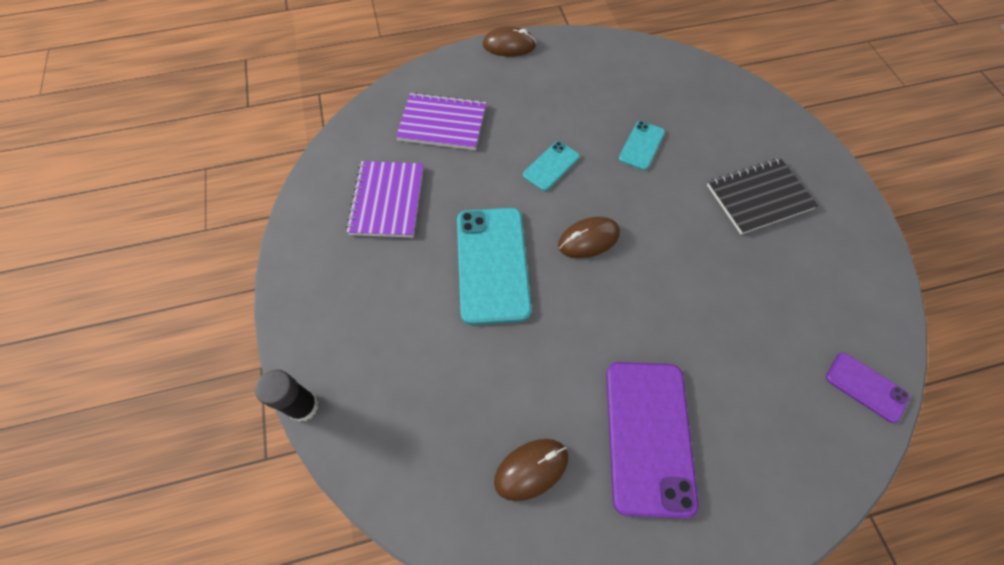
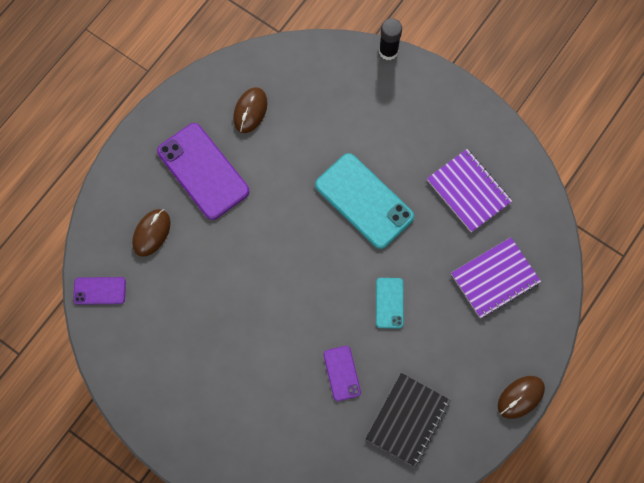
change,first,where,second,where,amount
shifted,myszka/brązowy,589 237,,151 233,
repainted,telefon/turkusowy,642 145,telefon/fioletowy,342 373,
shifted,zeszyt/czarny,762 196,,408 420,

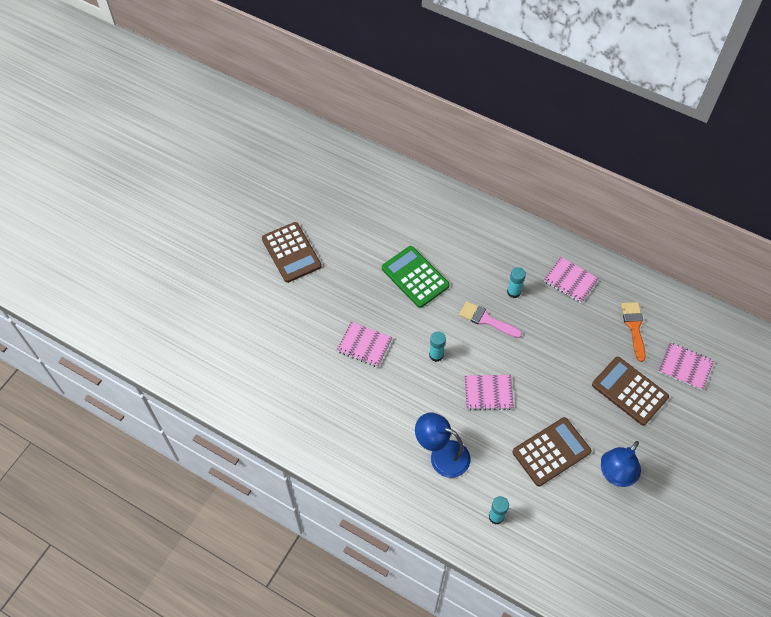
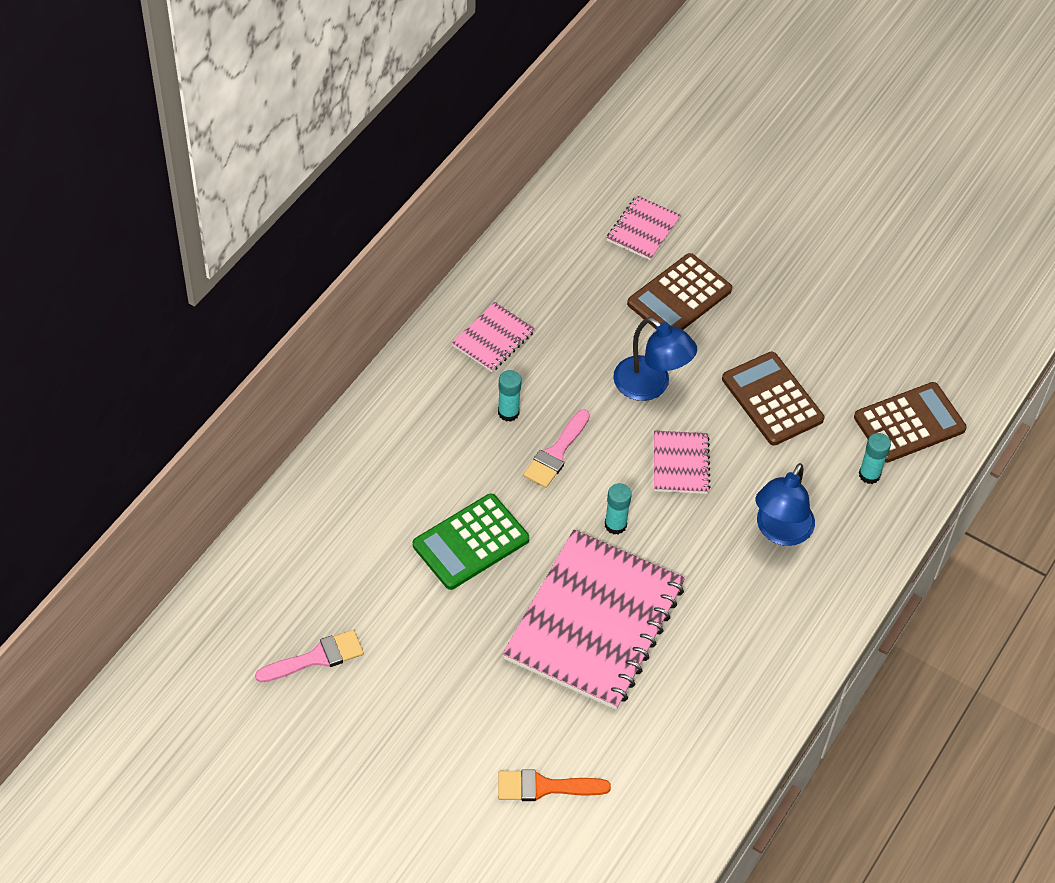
change,first,where,second,where,amount
new,,,pędzel/różowy,309 656,
shifted,pędzel/pomarańczowy,633 332,,554 785,
scaled,zeszyt/różowy,364 344,,594 619,x2.20
shifted,lampka/niebieski,621 464,,655 359,
shifted,kalkulator/brązowy,292 252,,910 422,

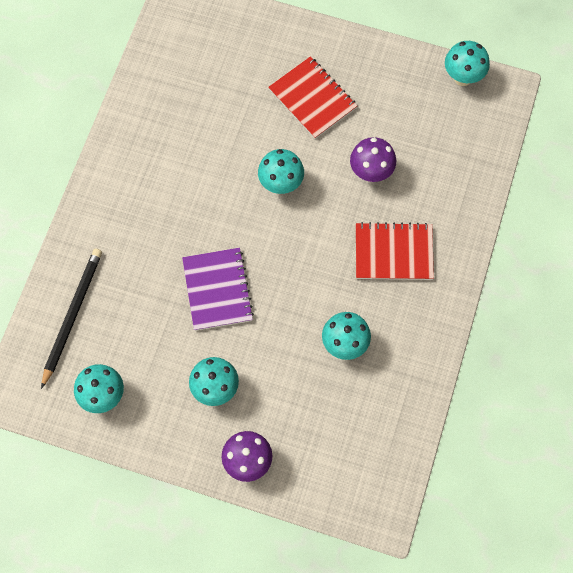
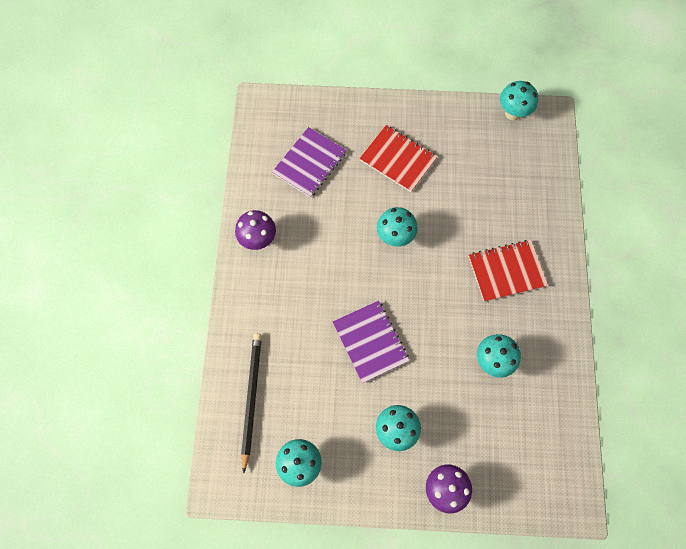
change,first,where,second,where,amount
shifted,grzyb/fioletowy,373 159,,255 230,
new,,,zeszyt/fioletowy,309 162,

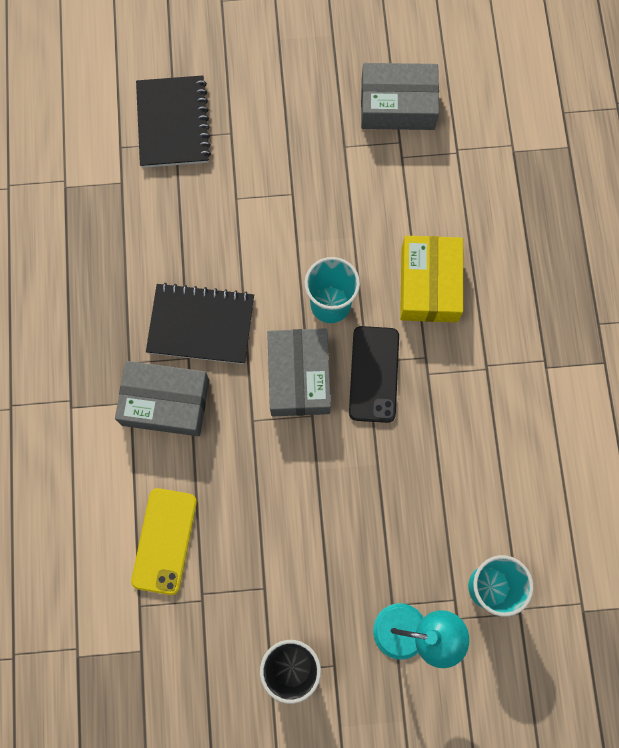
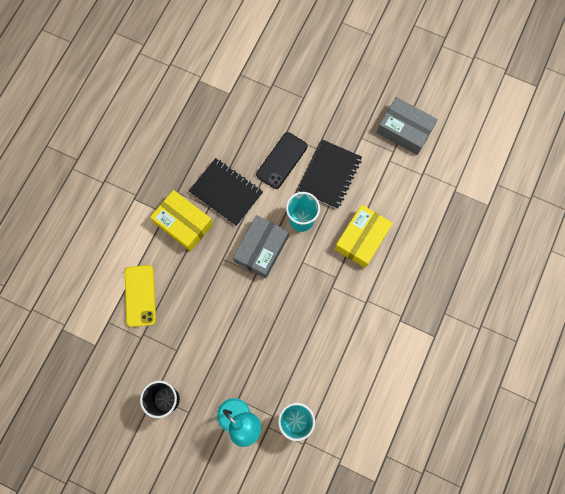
change,first,where,second,where,amount
rotated,telefon/żółty,164 541,,140 296,45 degrees counterclockwise
repainted,pudełko/szary,162 398,pudełko/żółty,181 220,
shifted,telefon/czarny,374 374,,282 160,
shifted,zeszyt/czarny,173 121,,330 174,

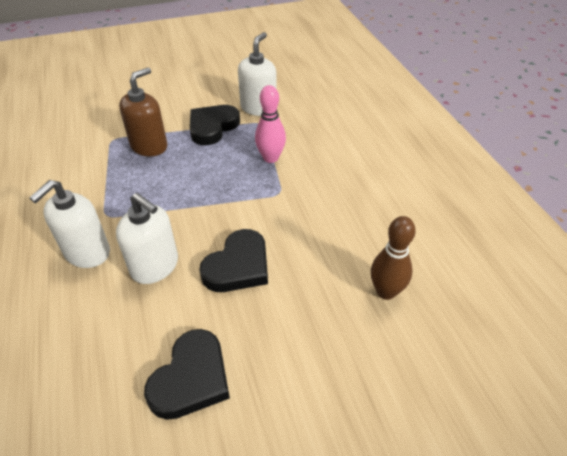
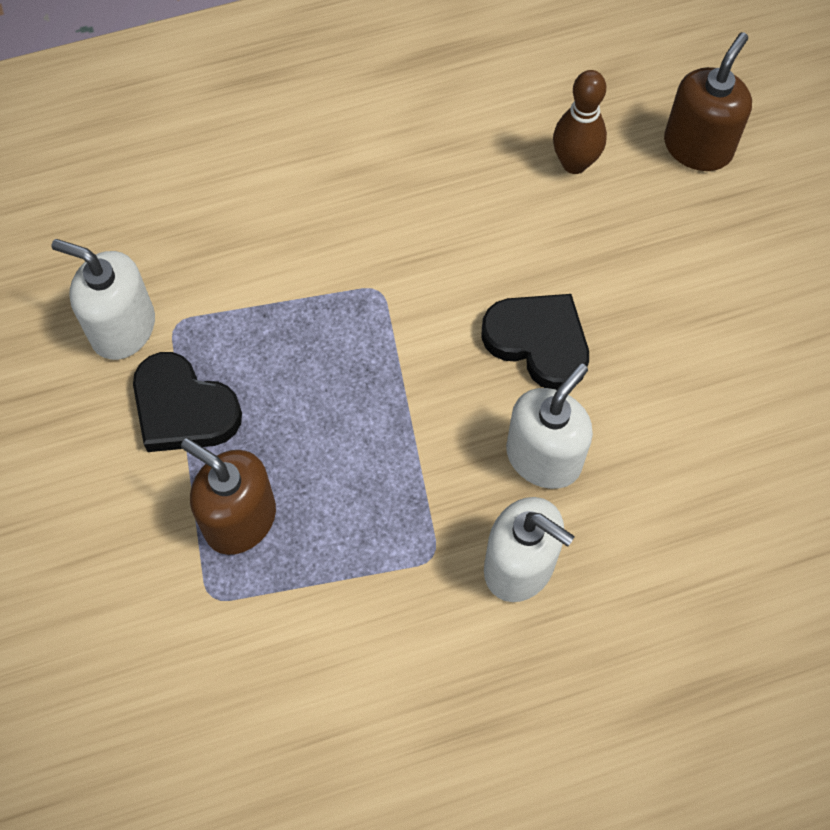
change,first,where,second,where,amount
new,,,dozownik mydła/brązowy,708 101,
gone,serce/czarny,187 374,,,
gone,kręgiel/różowy,270 124,,,

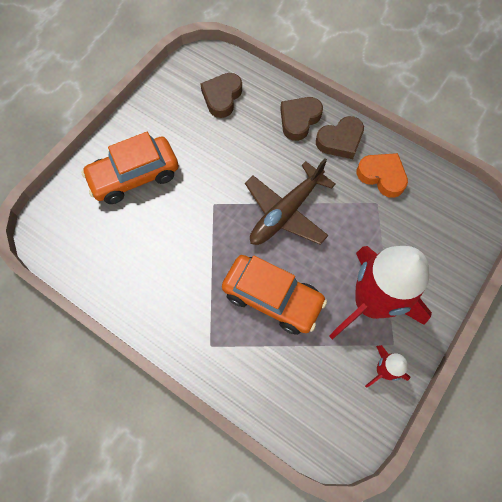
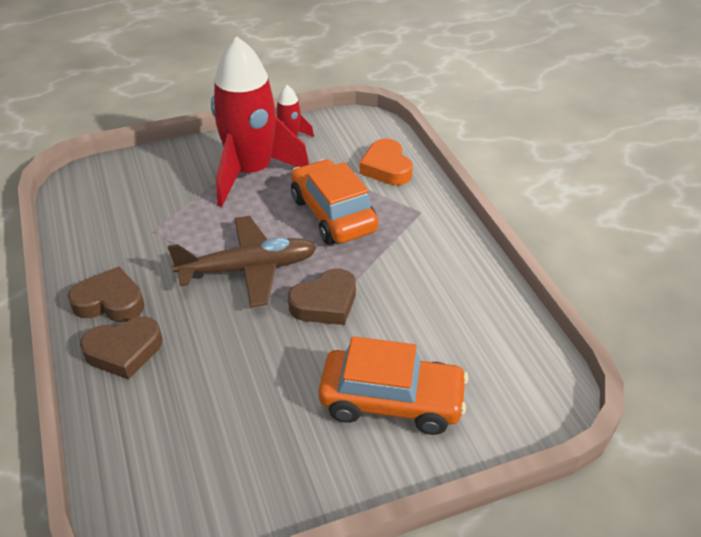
change,first,where,second,where,amount
shifted,serce/brązowy,221 95,,322 296,
shifted,serce/pomarańczowy,382 175,,386 162,

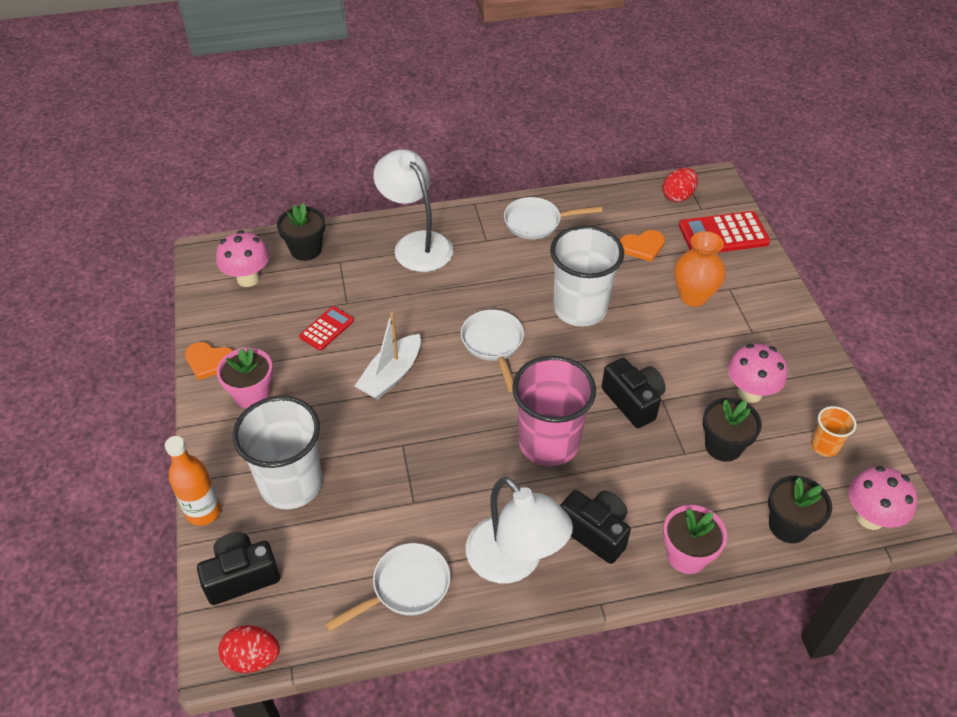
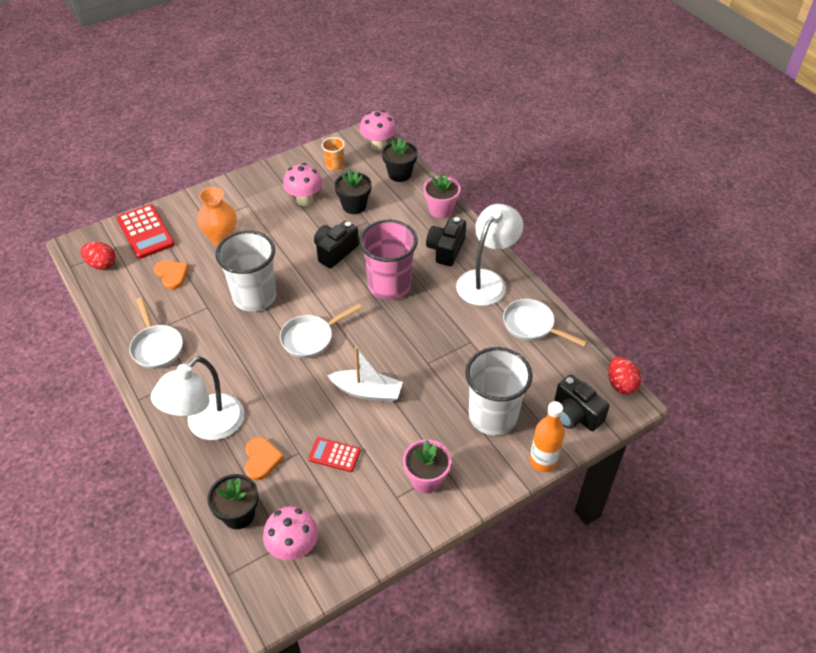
change,first,where,second,where,amount
shifted,serce/pomarańczowy,209 361,,264 458,

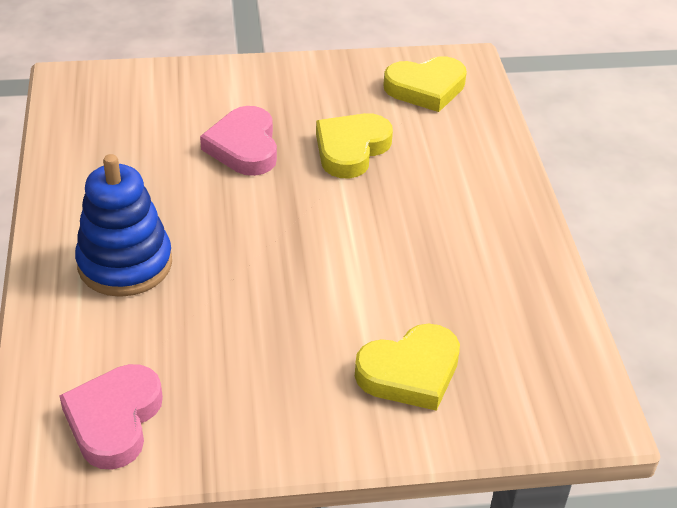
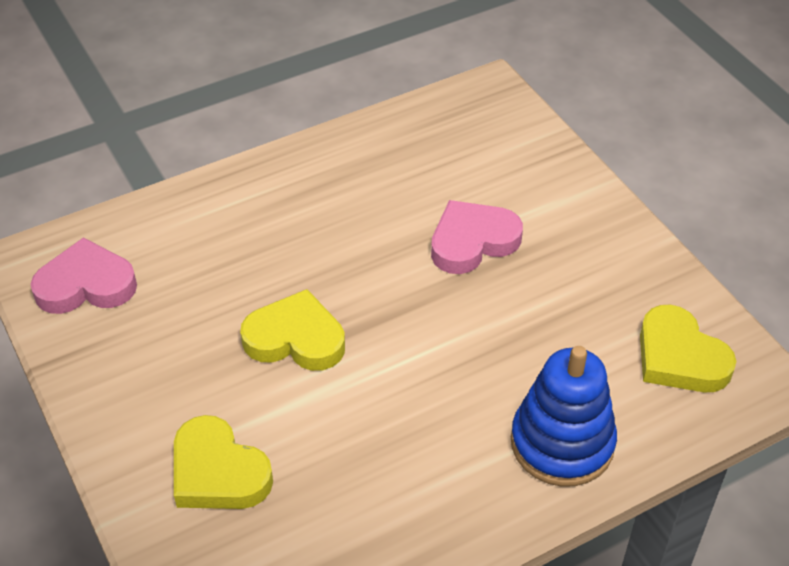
change,first,where,second,where,amount
shifted,serce/żółty,354 146,,292 330,
shifted,zabawka nakładanka/niebieski,123 225,,564 416,

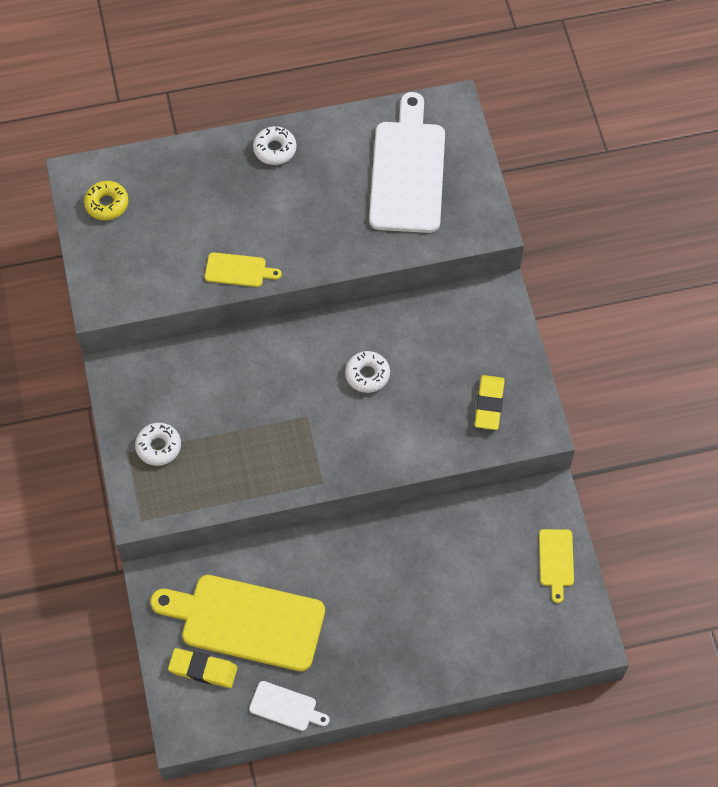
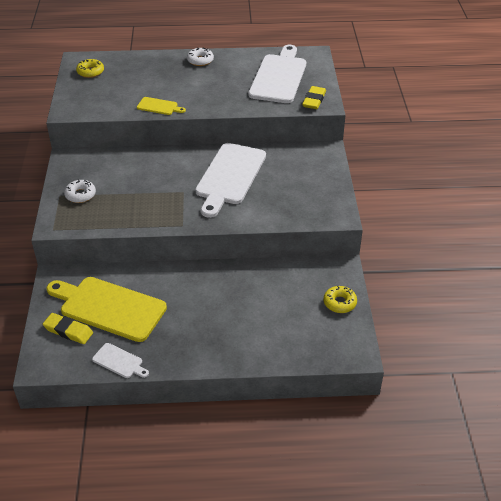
change,first,where,second,where,amount
swapped,donut/biały,367 372,deska do krojenia/biały,230 180,
shifted,gumka do mazania/żółty,490 402,,314 97,
swapped,deska do krojenia/żółty,556 566,donut/żółty,340 299,

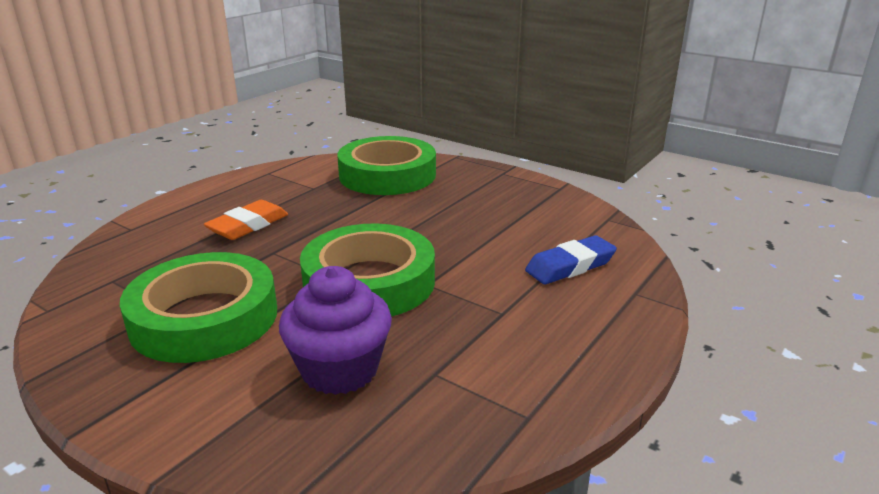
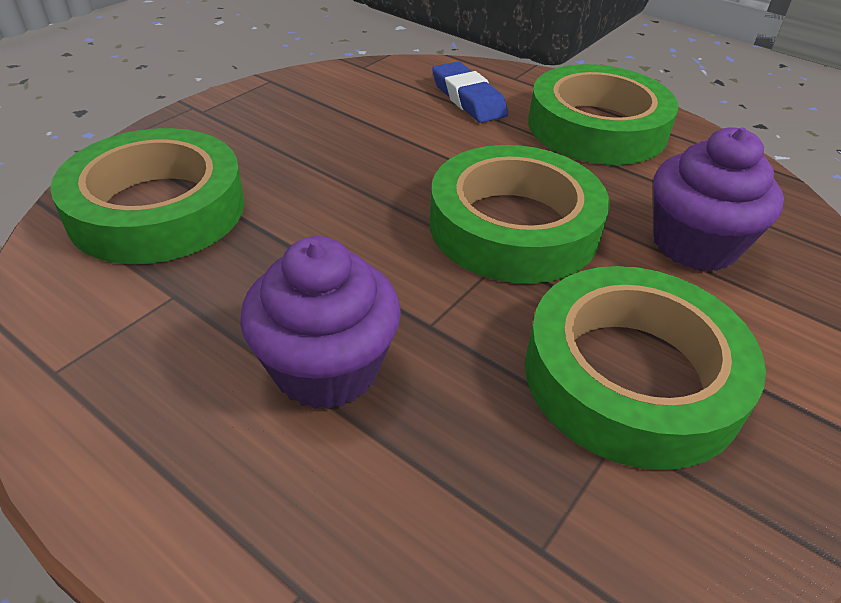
change,first,where,second,where,amount
swapped,gumka do mazania/pomarańczowy,246 220,muffinka/fioletowy,320 322,
new,,,taśma klejąca/zielony,603 114,

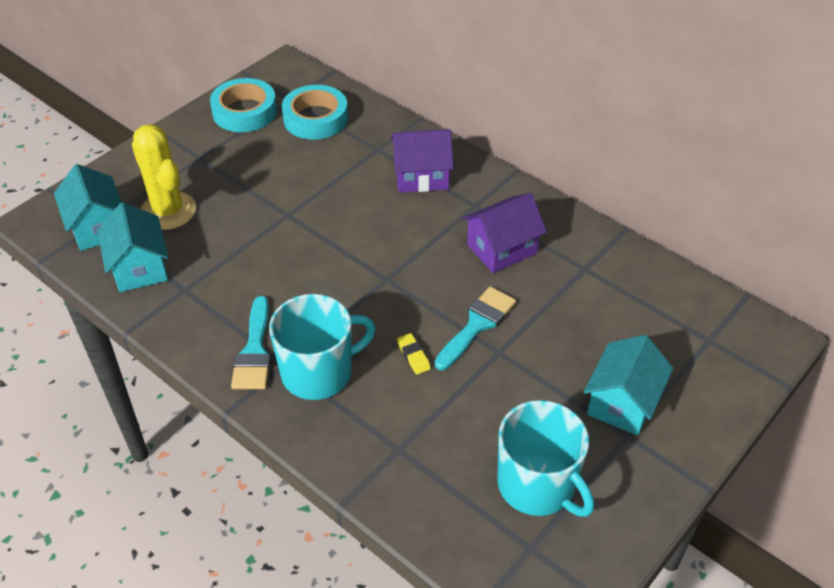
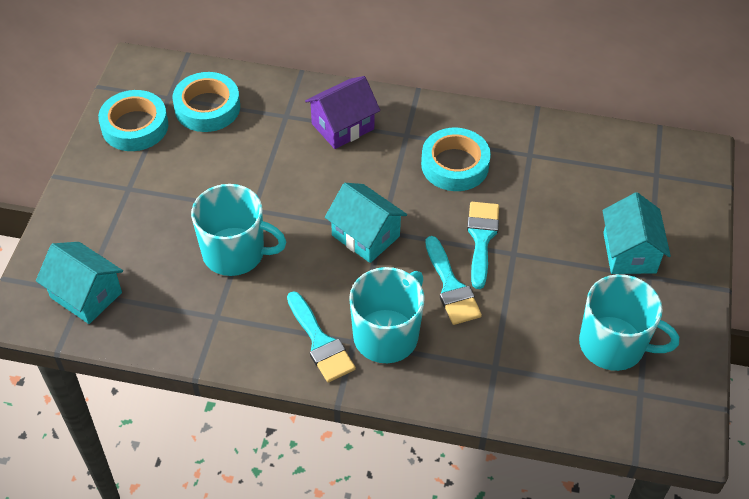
change,first,where,second,where,amount
new,,,kubek/turkusowy,238 230,
shifted,domek/turkusowy,133 247,,366 223,
swapped,domek/fioletowy,504 233,taśma klejąca/turkusowy,456 159,
swapped,gumka do mazania/żółty,414 354,pędzel/turkusowy,453 280,
gone,kaktus/żółty,164 177,,,

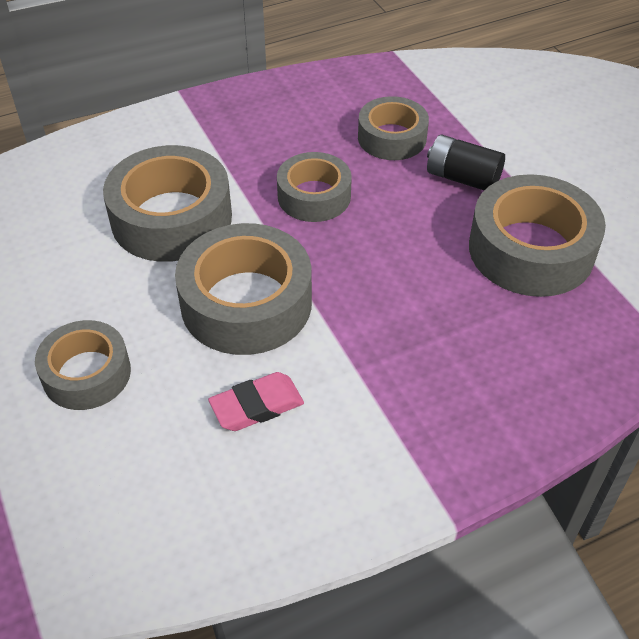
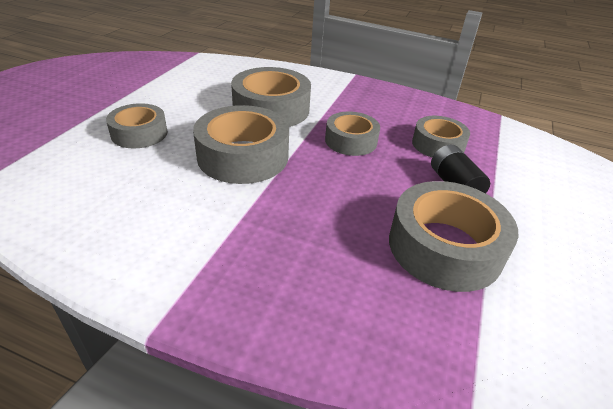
change,first,where,second,where,amount
gone,gumka do mazania/różowy,256 401,,,

